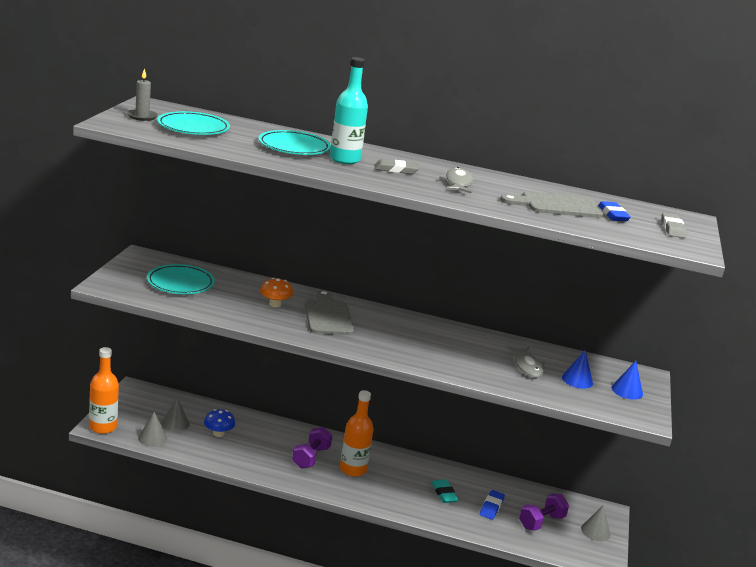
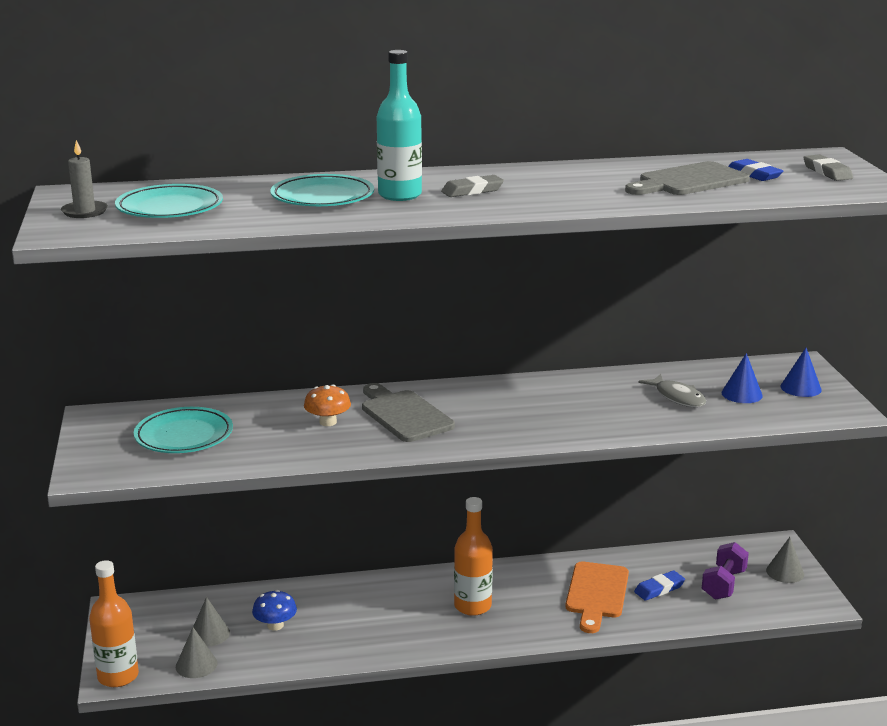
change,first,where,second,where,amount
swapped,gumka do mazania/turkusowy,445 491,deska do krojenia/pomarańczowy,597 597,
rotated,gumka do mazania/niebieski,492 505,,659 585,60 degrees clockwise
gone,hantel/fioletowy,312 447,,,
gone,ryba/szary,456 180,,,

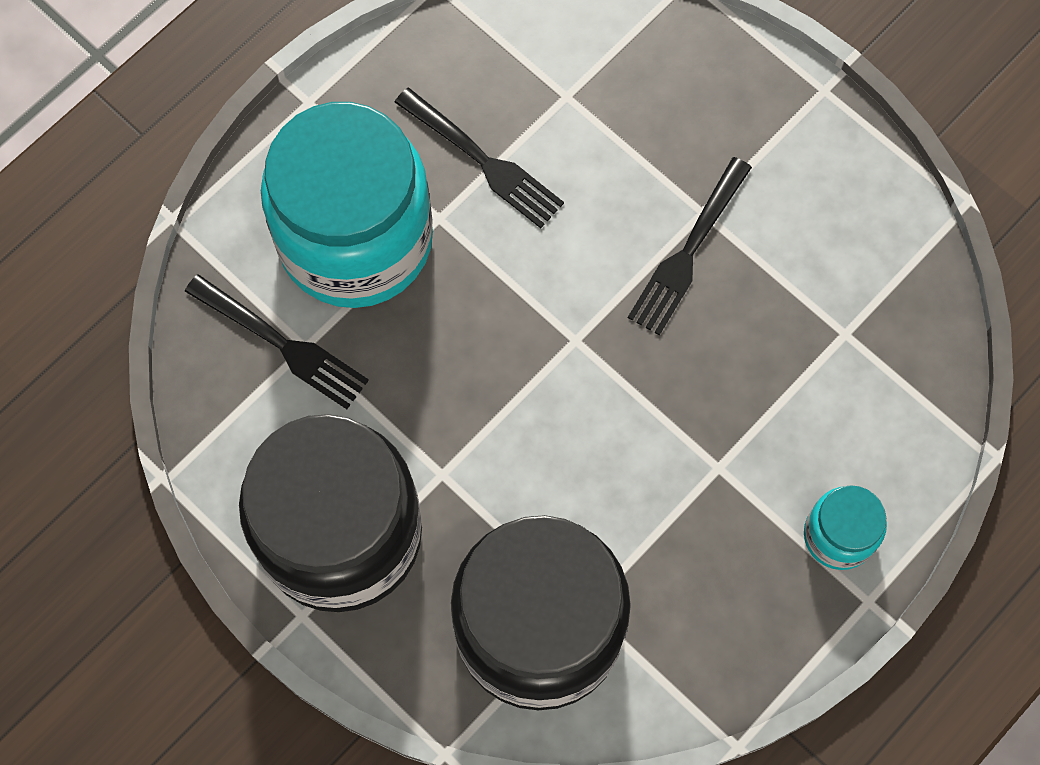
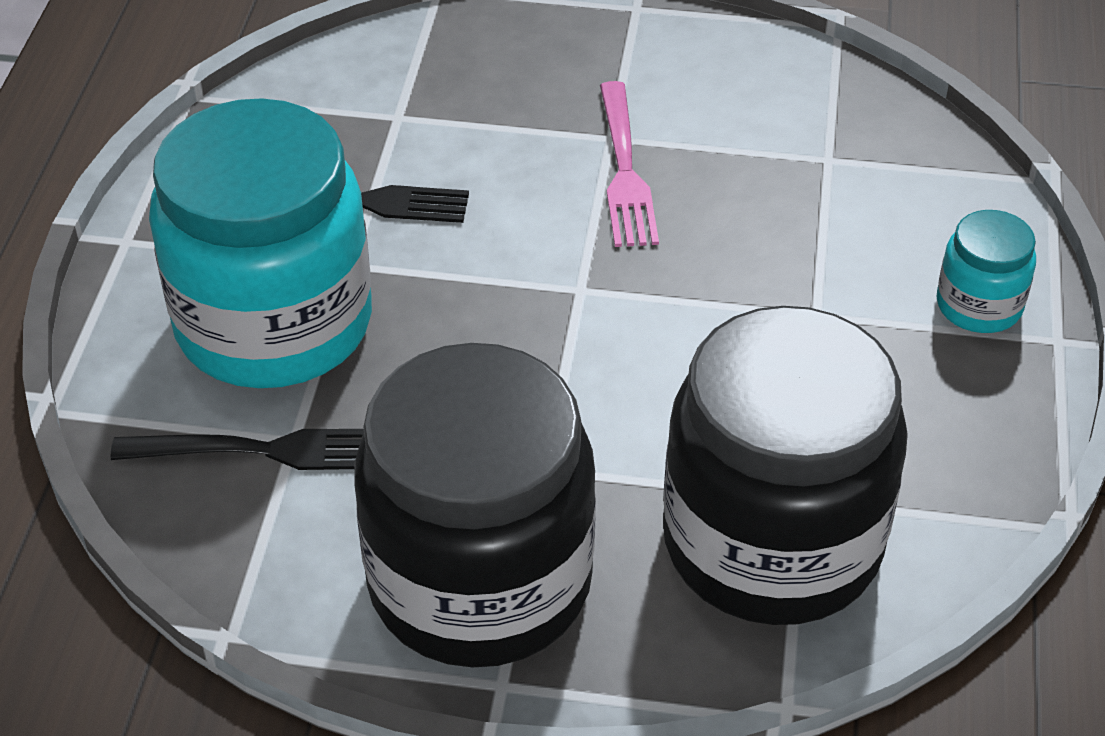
change,first,where,second,where,amount
repainted,widelec/czarny,690 246,widelec/różowy,629 164,

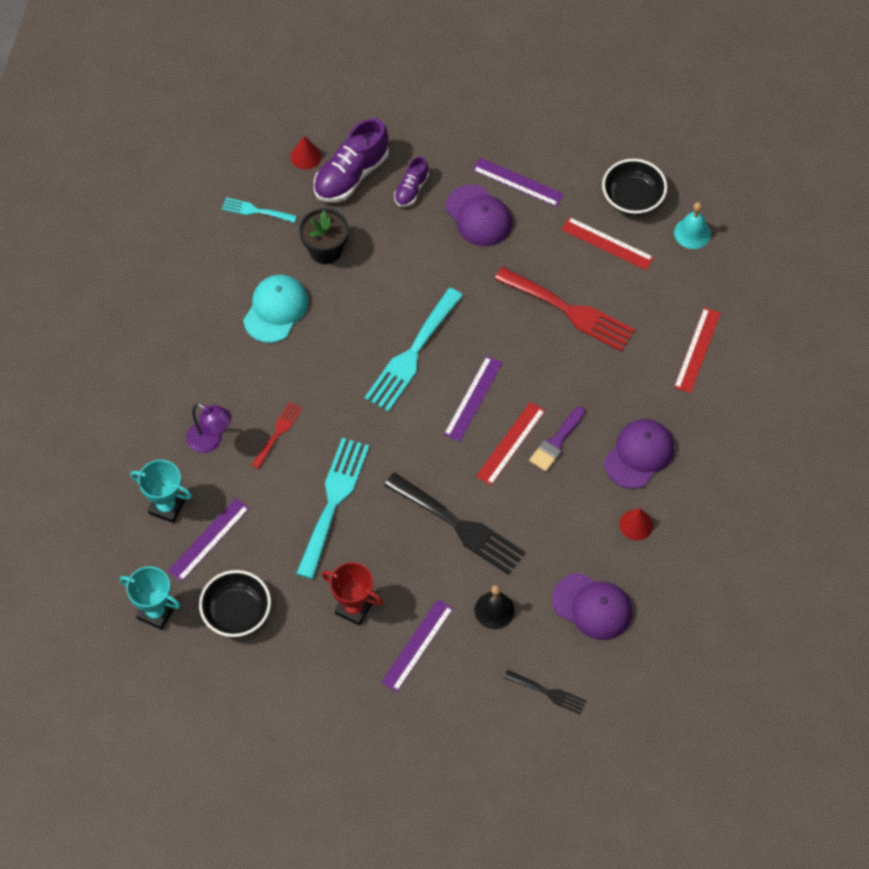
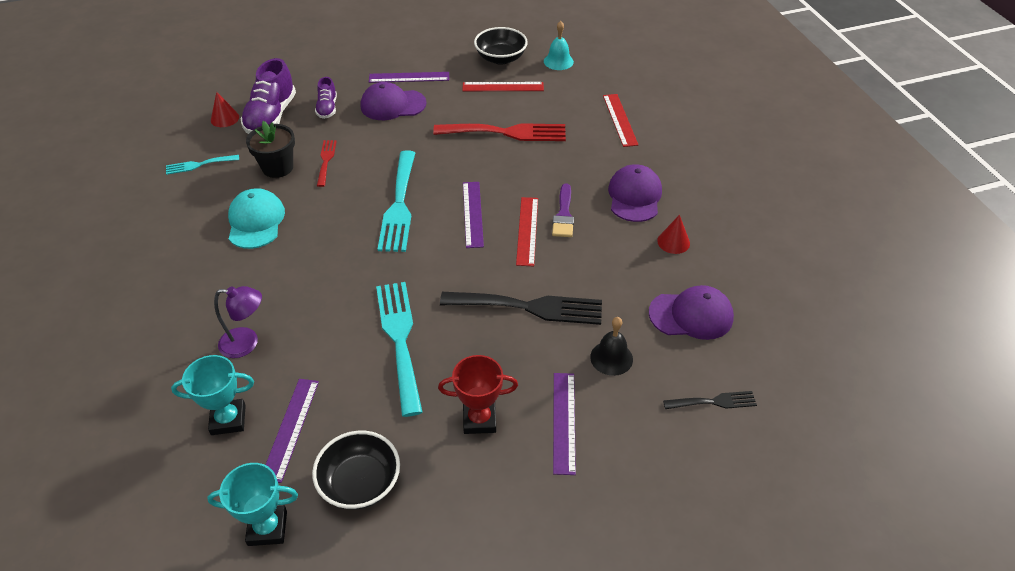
change,first,where,second,where,amount
shifted,widelec/czerwony,277 435,,327 163,
rotated,czapka/fioletowy,479 215,,394 101,150 degrees clockwise

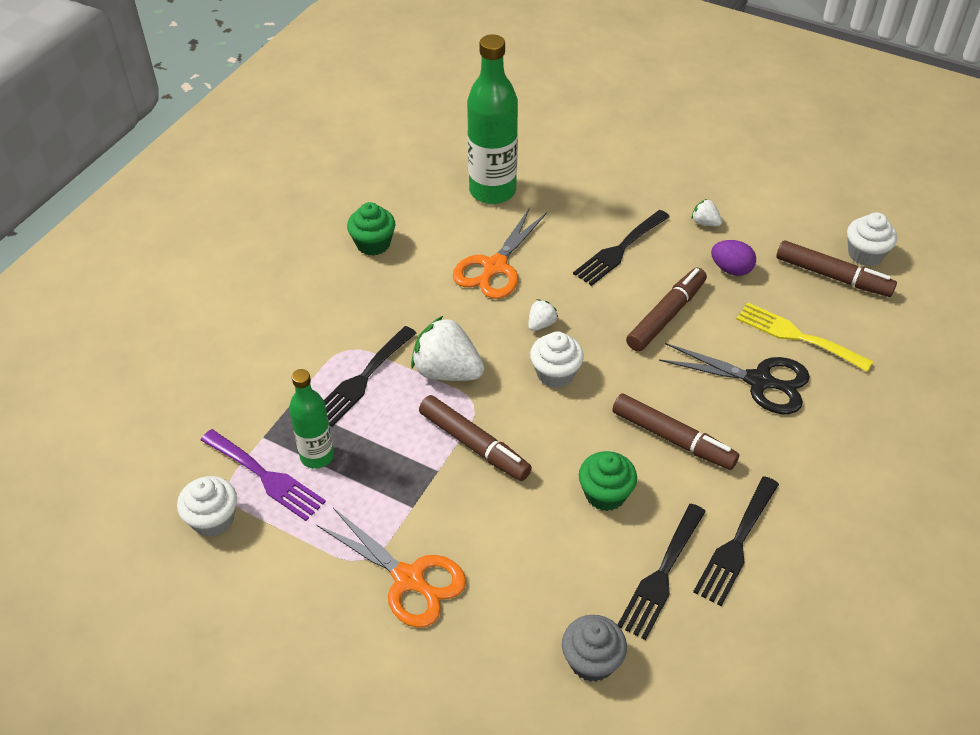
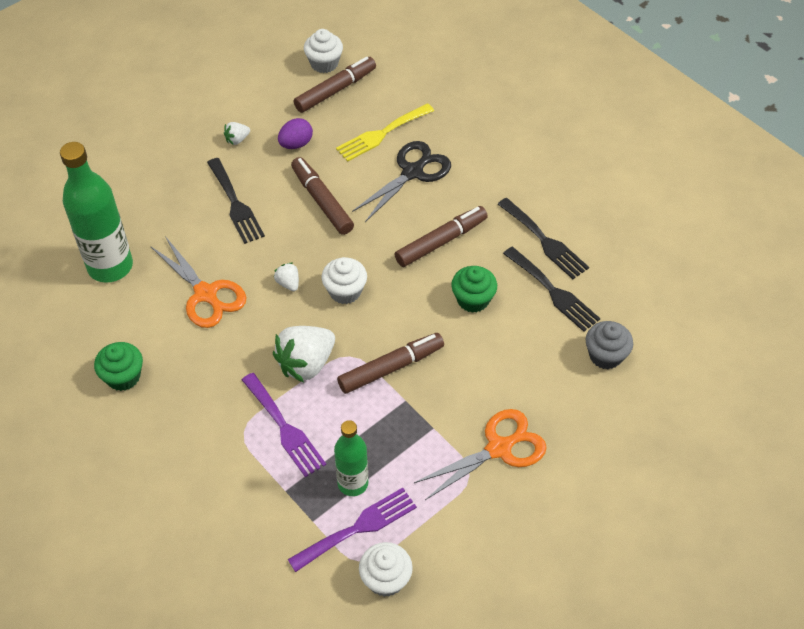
change,first,where,second,where,amount
repainted,widelec/czarny,370 376,widelec/fioletowy,284 425,

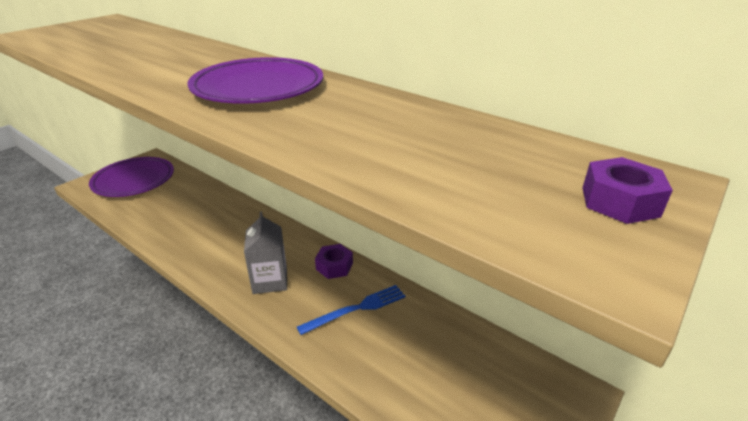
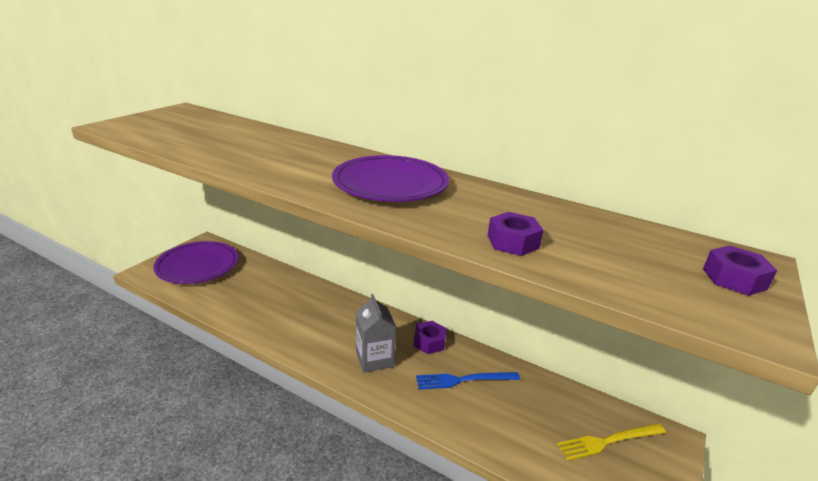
change,first,where,second,where,amount
rotated,widelec/niebieski,351 310,,468 380,150 degrees counterclockwise
new,,,nakrętka/fioletowy,515 234,
new,,,widelec/żółty,611 442,

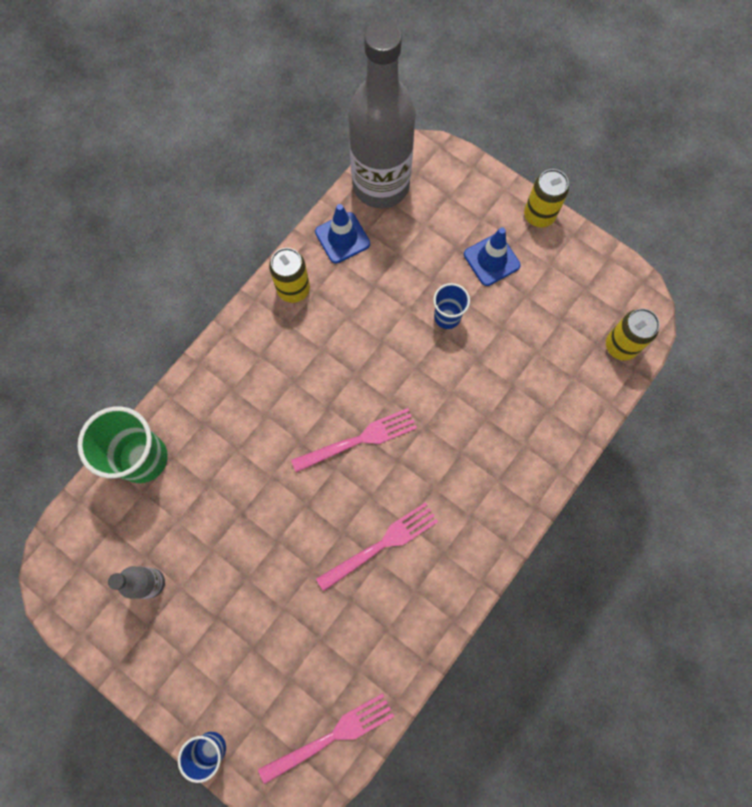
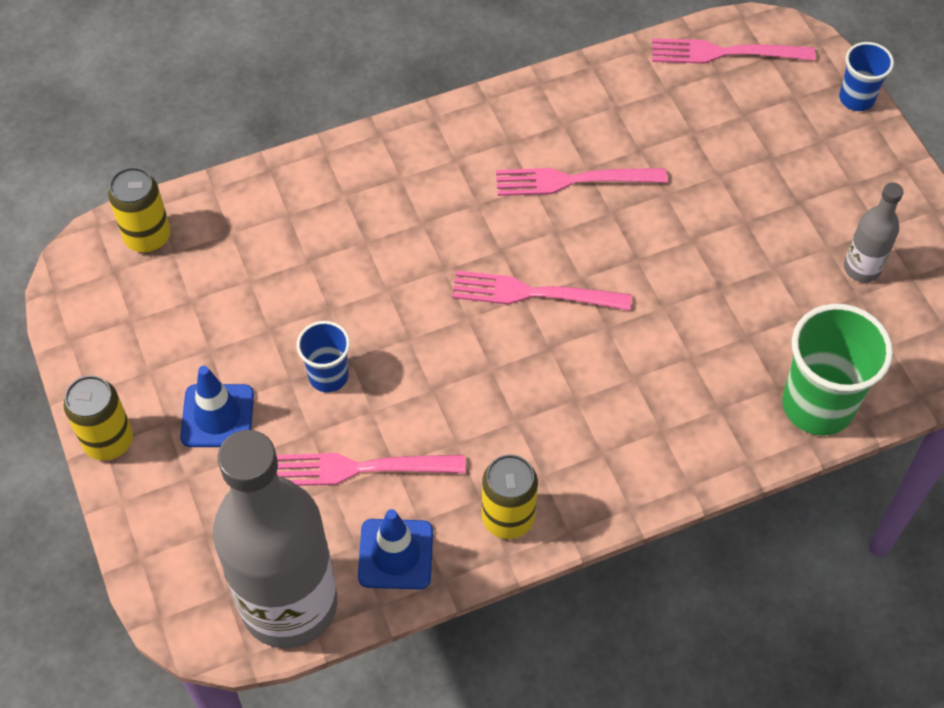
change,first,where,second,where,amount
new,,,widelec/różowy,371 469,

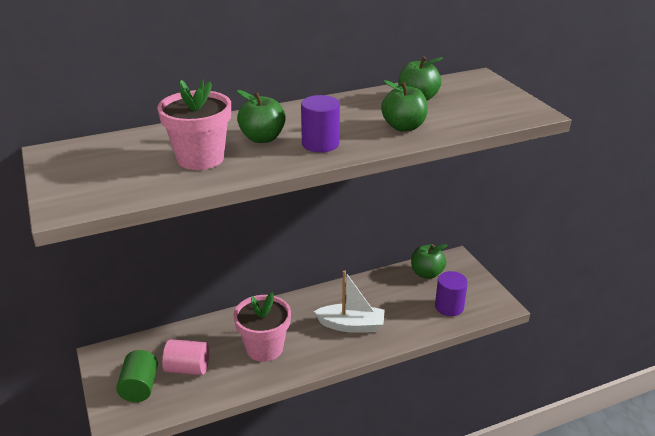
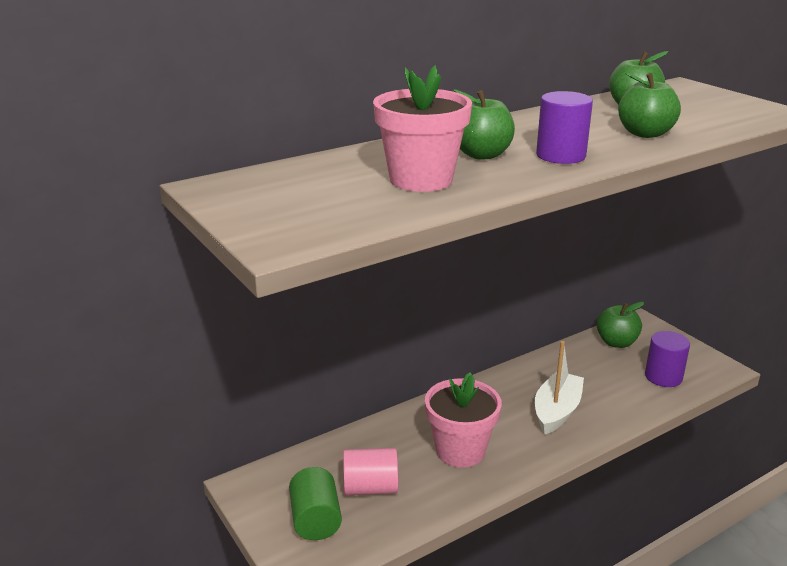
change,first,where,second,where,amount
rotated,łódka/biały,349 301,,559 387,60 degrees counterclockwise

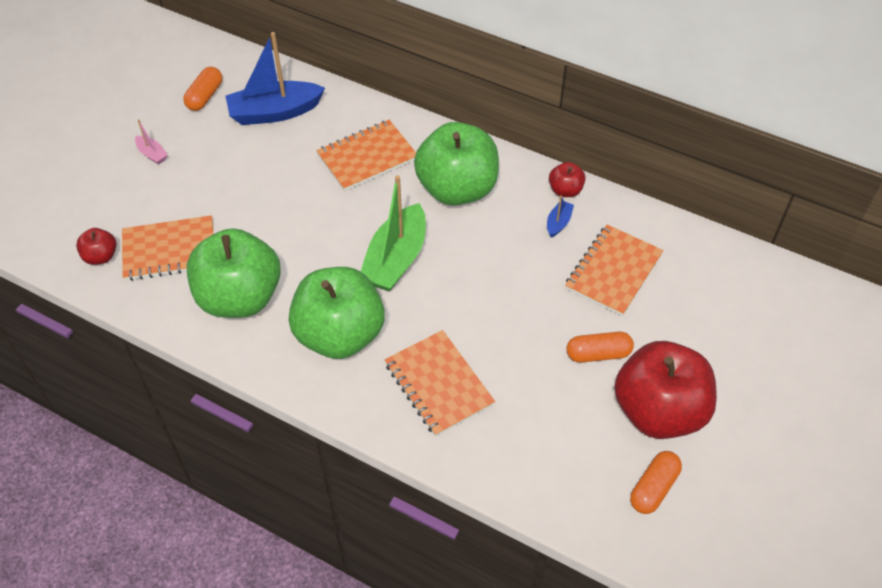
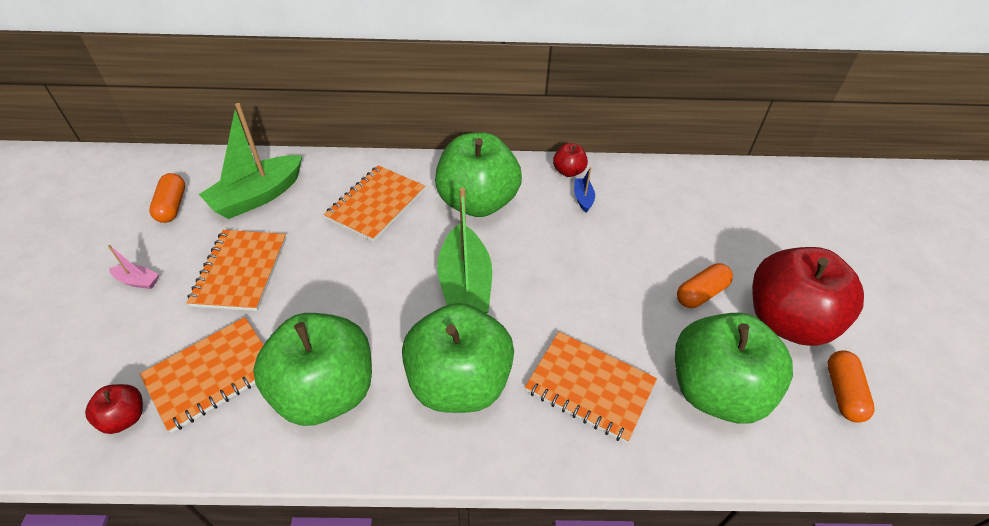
change,first,where,second,where,amount
shifted,zeszyt/pomarańczowy,614 270,,236 270,
repainted,łódka/niebieski,275 78,łódka/zielony,250 161,
new,,,jabłko/zielony,734 368,

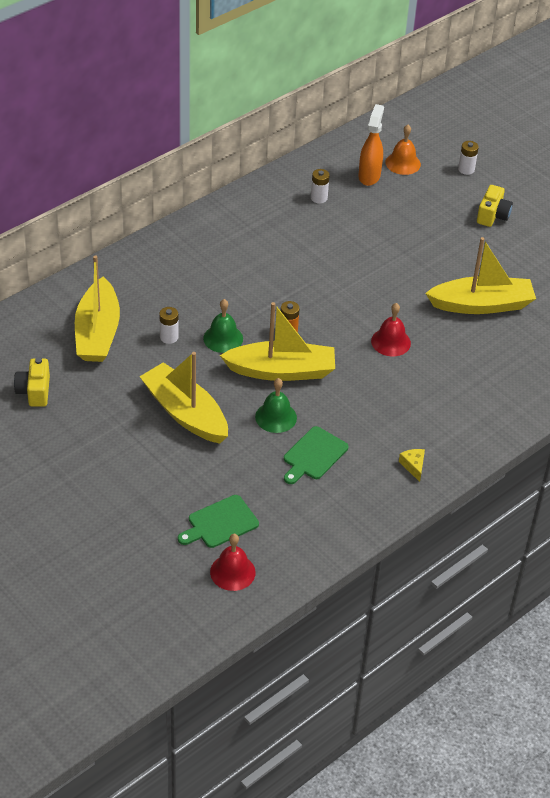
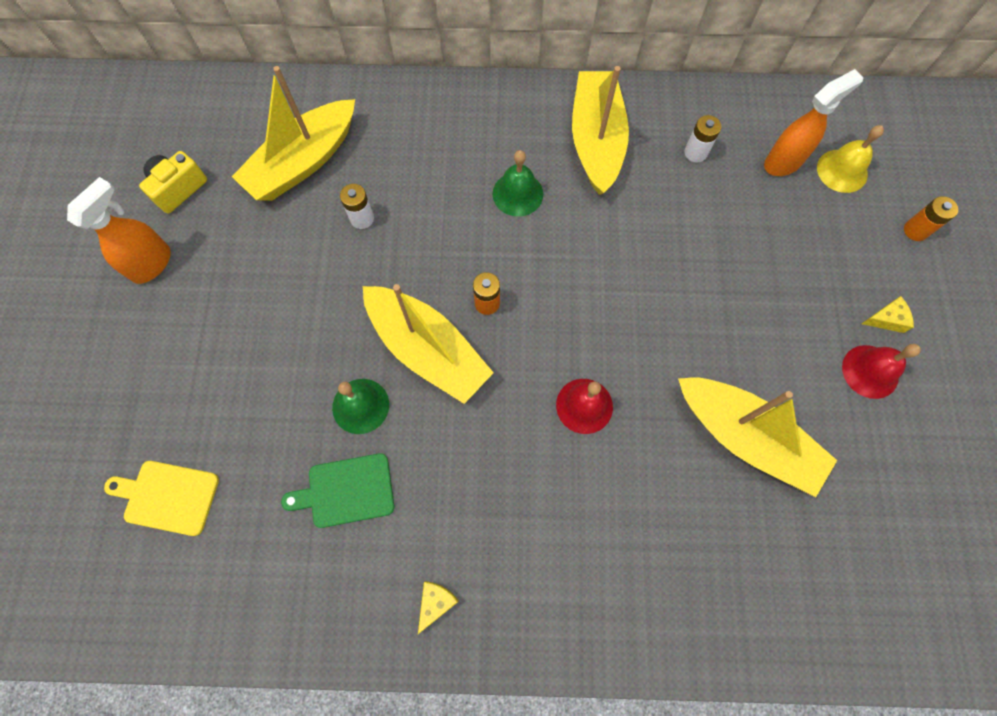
change,first,where,second,where,amount
new,,,spryskiwacz/pomarańczowy,119 230,
repainted,deska do krojenia/zielony,218 521,deska do krojenia/żółty,161 498,
shifted,dzwonek/zielony,223 326,,517 183,
shifted,łódka/żółty,183 398,,600 130,
repainted,dzwonek/pomarańczowy,403 150,dzwonek/żółty,850 159,
shifted,dzwonek/czerwony,233 562,,881 371,
swapped,aparat fotograficzny/żółty,495 206,ser/żółty,888 314,
repainted,bateria/biały,468 158,bateria/pomarańczowy,931 218,

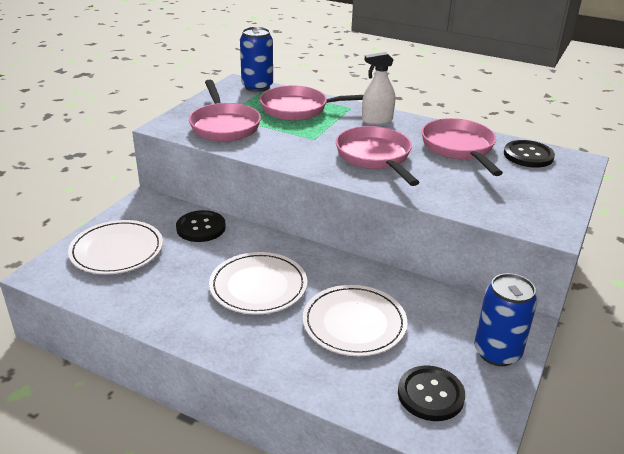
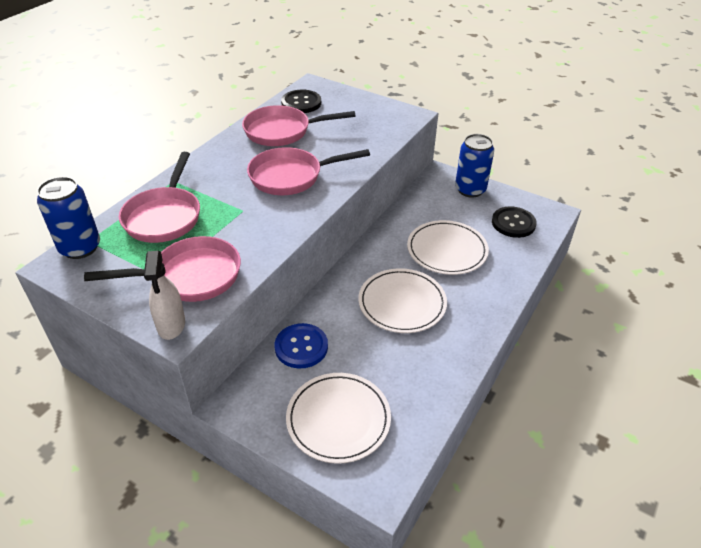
change,first,where,second,where,amount
shifted,spryskiwacz/biały,378 88,,164 295,
repainted,guzik/czarny,201 226,guzik/niebieski,301 346,

